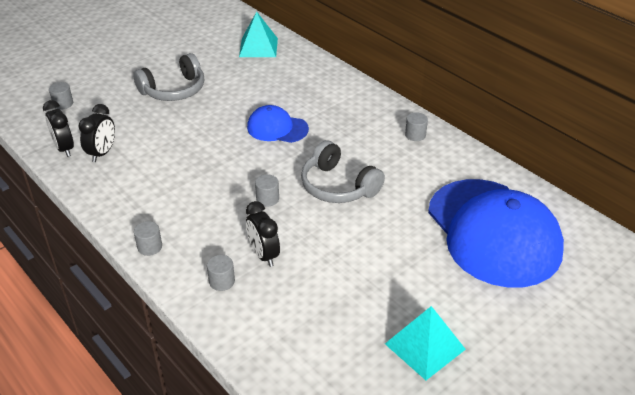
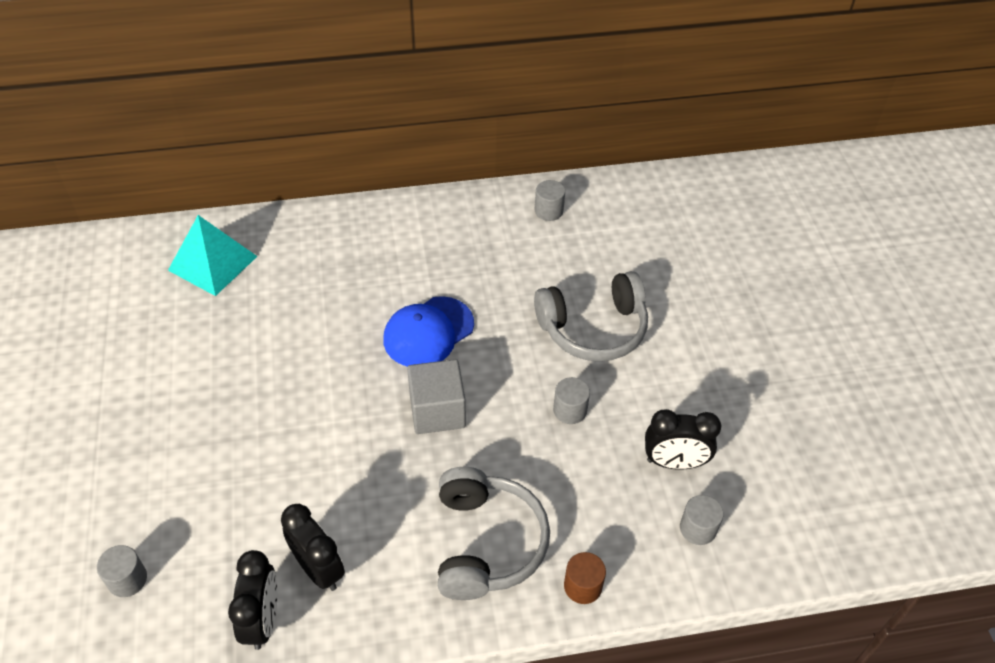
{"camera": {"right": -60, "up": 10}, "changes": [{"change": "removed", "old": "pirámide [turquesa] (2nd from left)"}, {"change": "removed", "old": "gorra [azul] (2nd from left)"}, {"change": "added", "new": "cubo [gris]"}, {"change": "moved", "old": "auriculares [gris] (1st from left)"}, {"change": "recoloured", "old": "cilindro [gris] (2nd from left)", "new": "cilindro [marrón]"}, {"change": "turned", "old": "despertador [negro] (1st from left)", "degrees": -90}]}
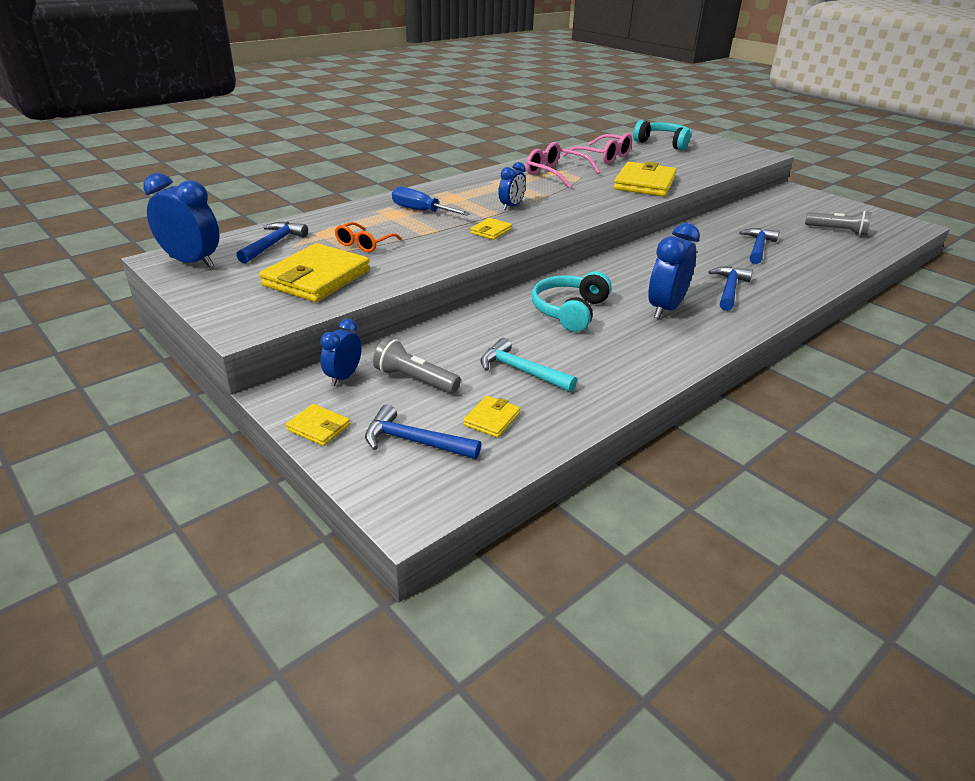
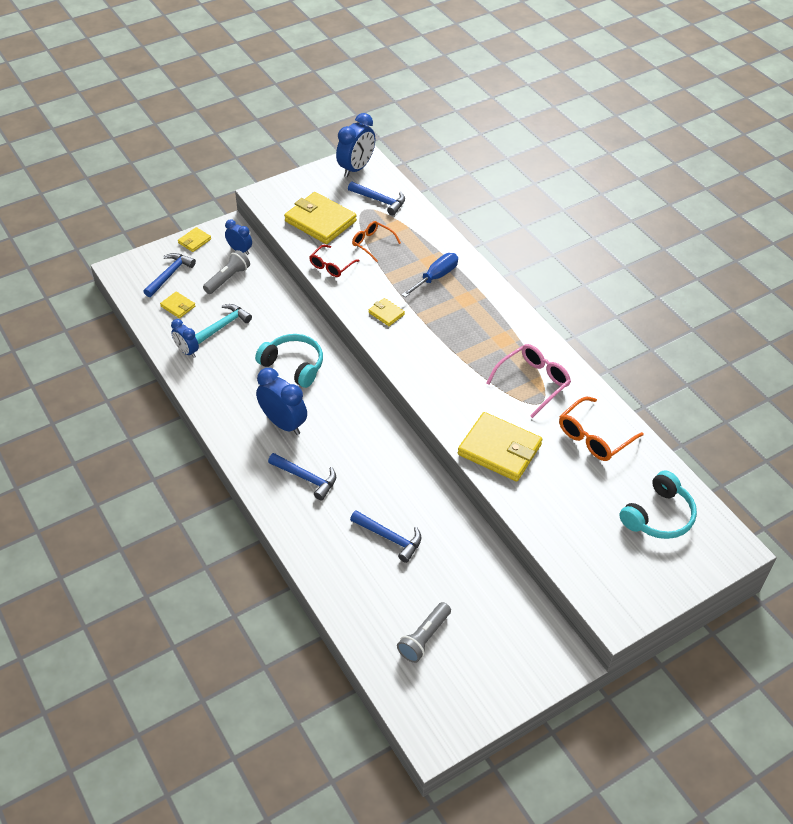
{"camera": {"right": 100, "up": 15}, "changes": [{"change": "added", "new": "gafas [rojo]"}, {"change": "moved", "old": "despertador [azul] (3rd from left in the first image)", "new": "despertador [azul] (1st from left)"}, {"change": "recoloured", "old": "gafas [rosa] (2nd from left)", "new": "gafas [naranja] (2nd from left)"}]}
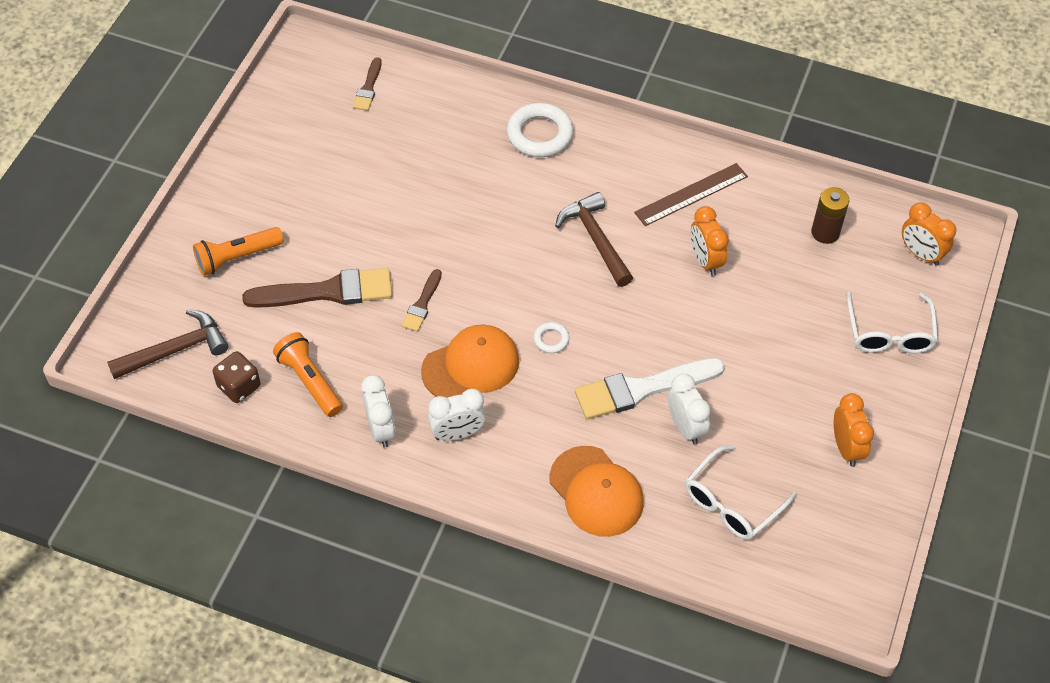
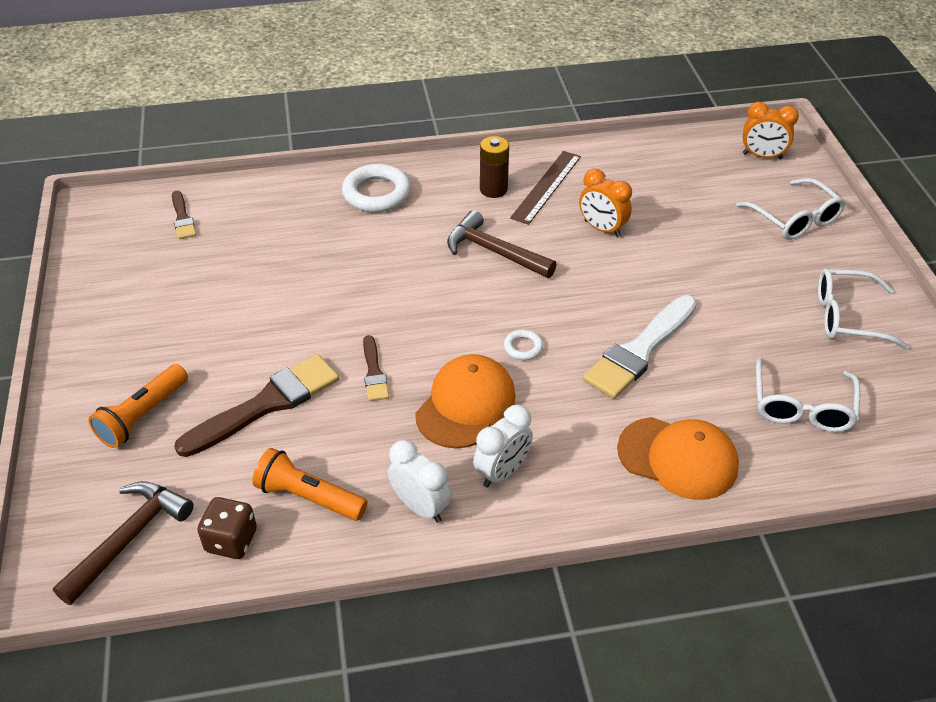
{"camera": {"right": -30, "up": -10}, "changes": [{"change": "removed", "old": "despertador [blanco] (3rd from left)"}, {"change": "moved", "old": "pila [marrón]"}, {"change": "replaced", "old": "despertador [naranja] (2nd from left)", "new": "gafas [blanco] (3rd from left)"}]}
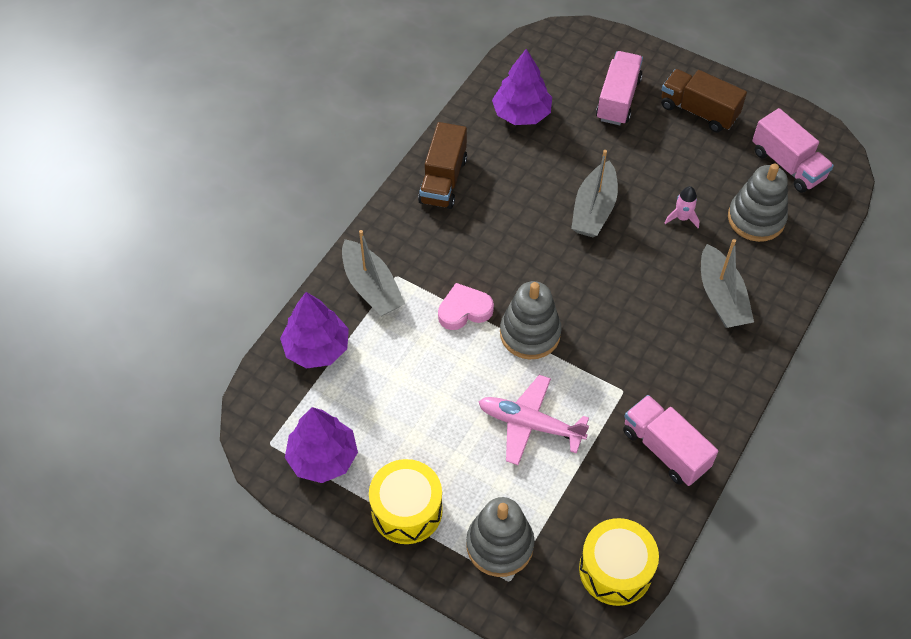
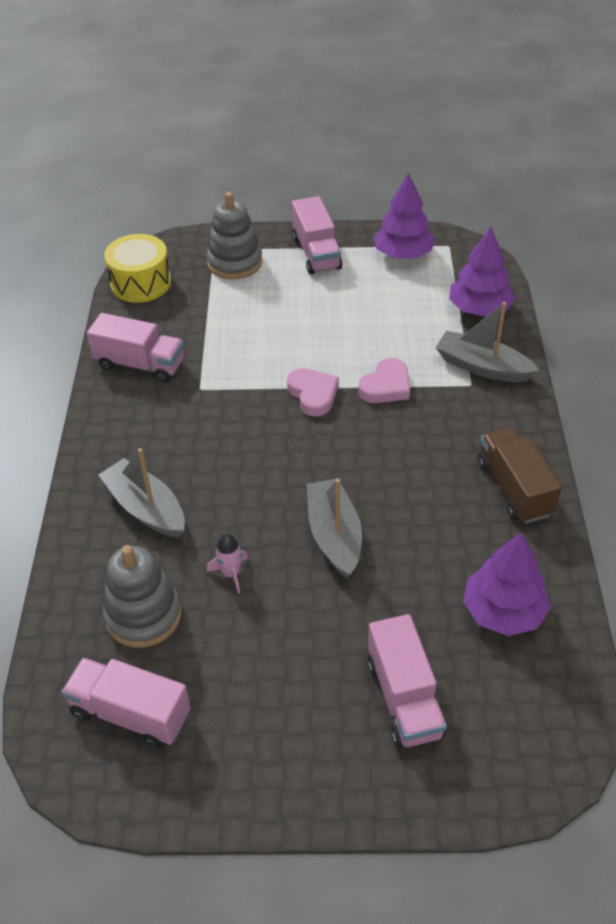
{"camera": {"right": 150, "up": -10}, "changes": [{"change": "removed", "old": "avión [rosa]"}, {"change": "removed", "old": "camión [marrón] (2nd from left)"}, {"change": "replaced", "old": "tambor [amarillo] (1st from left)", "new": "camión [rosa] (3rd from left)"}, {"change": "replaced", "old": "juguete apilable [gris] (2nd from left)", "new": "corazón [rosa] (1st from left)"}]}
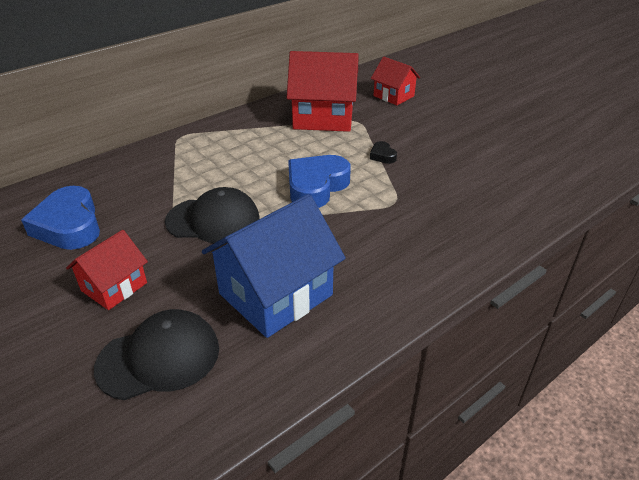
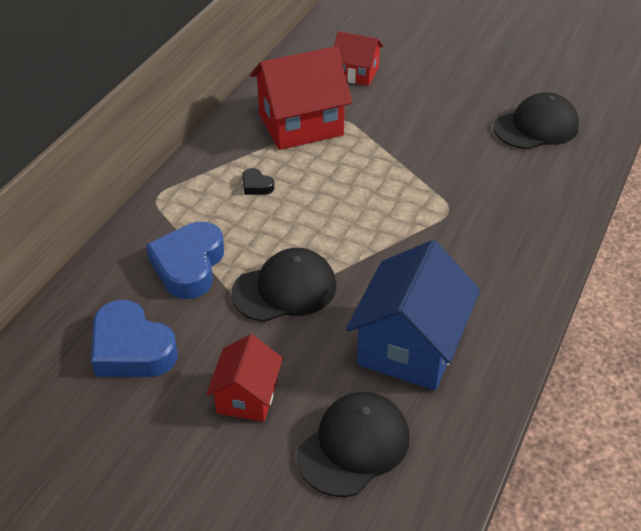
{"camera": {"right": -25, "up": 5}, "changes": [{"change": "added", "new": "gorra [negro] (3rd from left)"}, {"change": "moved", "old": "corazón [azul] (2nd from left)"}, {"change": "moved", "old": "corazón [negro]"}]}
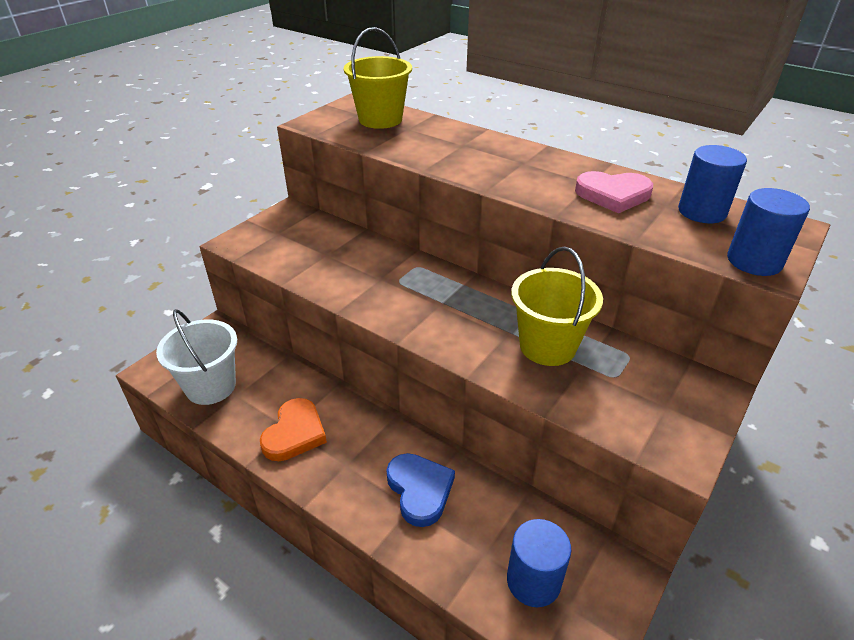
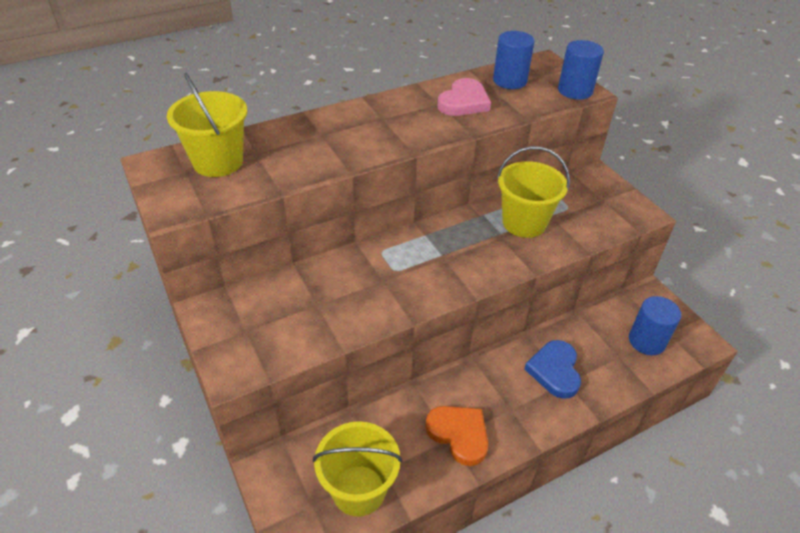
{"camera": {"right": -65, "up": 5}, "changes": [{"change": "recoloured", "old": "balde [blanco]", "new": "balde [amarillo] (2nd from left)"}, {"change": "turned", "old": "corazón [azul]", "degrees": -90}]}
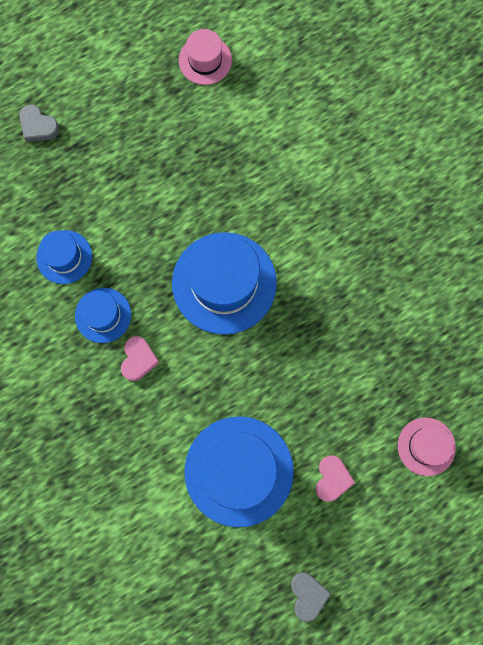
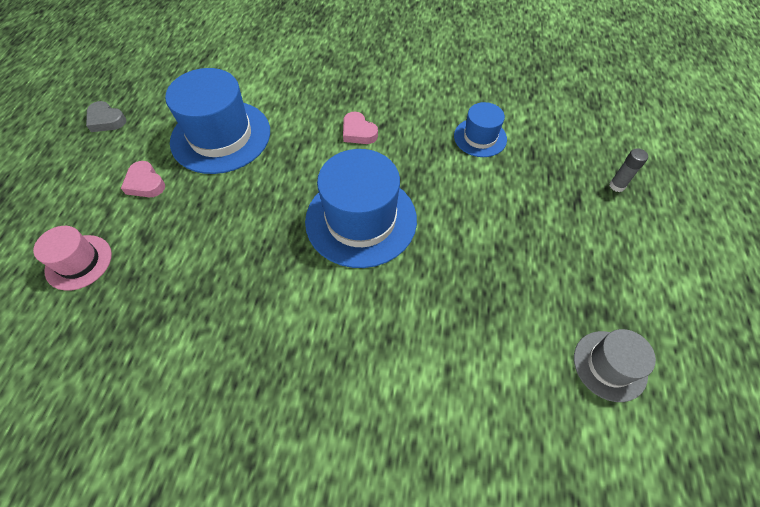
{"camera": {"right": 130, "up": -20}, "changes": [{"change": "removed", "old": "sombrero [azul] (2nd from left)"}, {"change": "replaced", "old": "corazón [gris] (1st from left)", "new": "barra de pegamento [gris]"}, {"change": "recoloured", "old": "sombrero [rosa] (1st from left)", "new": "sombrero [gris]"}]}
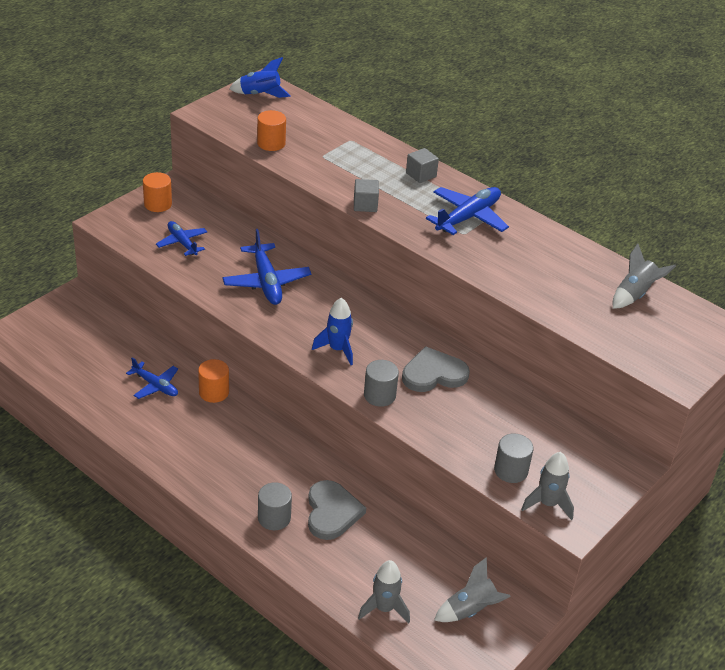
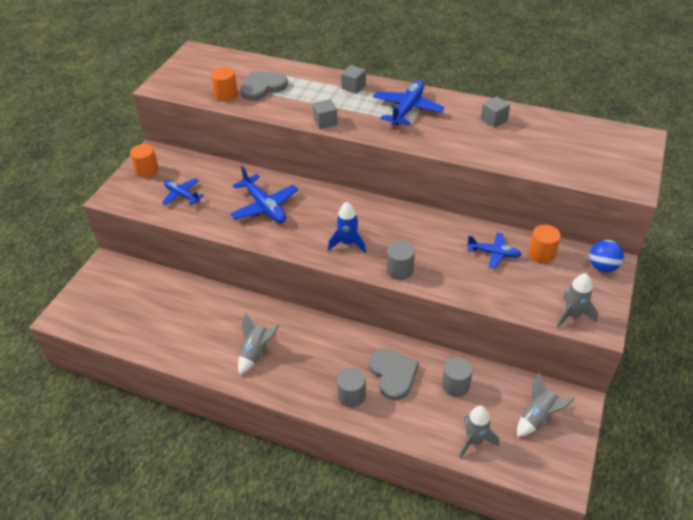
{"camera": {"right": -15, "up": 5}, "changes": [{"change": "removed", "old": "cohete [azul] (1st from left)"}, {"change": "added", "new": "cubo [gris] (3rd from left)"}, {"change": "added", "new": "pelota [azul]"}, {"change": "moved", "old": "avión [azul] (1st from left in the first image)", "new": "avión [azul] (4th from left)"}, {"change": "moved", "old": "cilindro [naranja] (2nd from left in the first image)", "new": "cilindro [naranja] (3rd from left)"}, {"change": "moved", "old": "corazón [gris] (2nd from left in the first image)", "new": "corazón [gris] (1st from left)"}, {"change": "moved", "old": "cilindro [gris] (3rd from left)"}, {"change": "moved", "old": "cohete [gris] (4th from left in the first image)", "new": "cohete [gris] (1st from left)"}]}
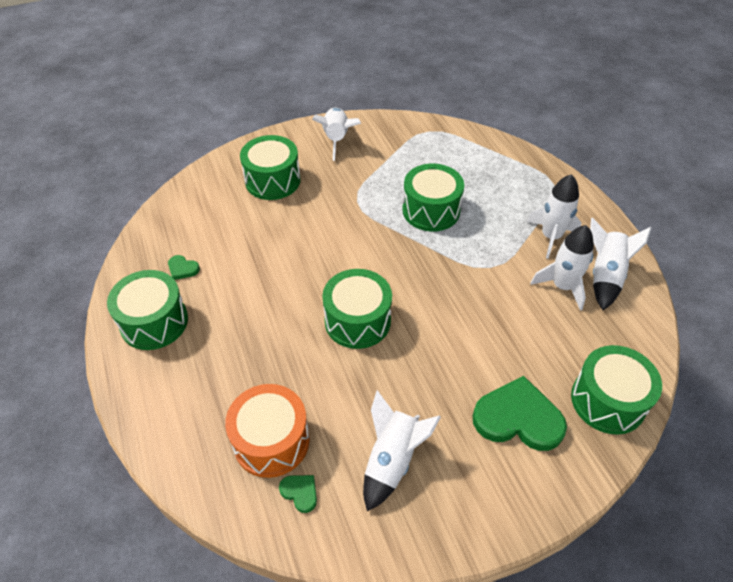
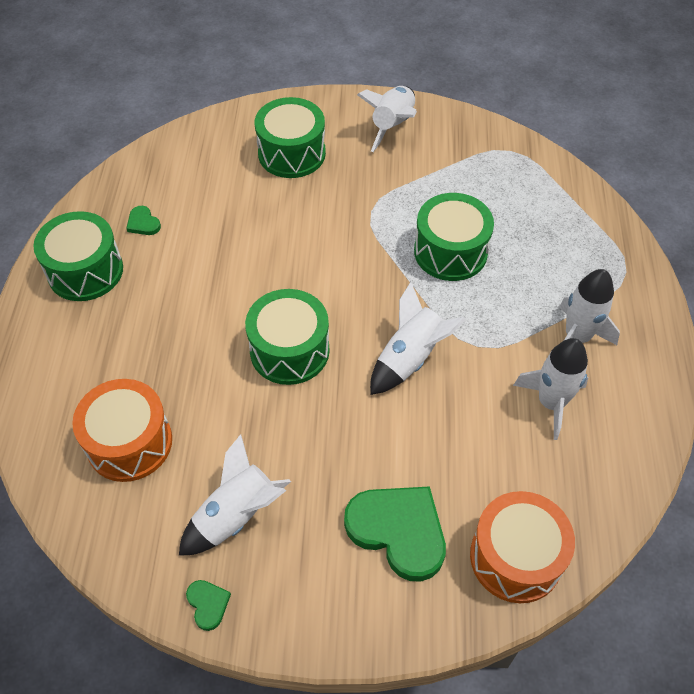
{"camera": {"right": 25, "up": 5}, "changes": [{"change": "moved", "old": "corazón [verde] (2nd from left)"}, {"change": "moved", "old": "cohete [blanco] (5th from left in the first image)", "new": "cohete [blanco] (3rd from left)"}, {"change": "recoloured", "old": "tambor [verde] (5th from left)", "new": "tambor [naranja] (2nd from left)"}]}
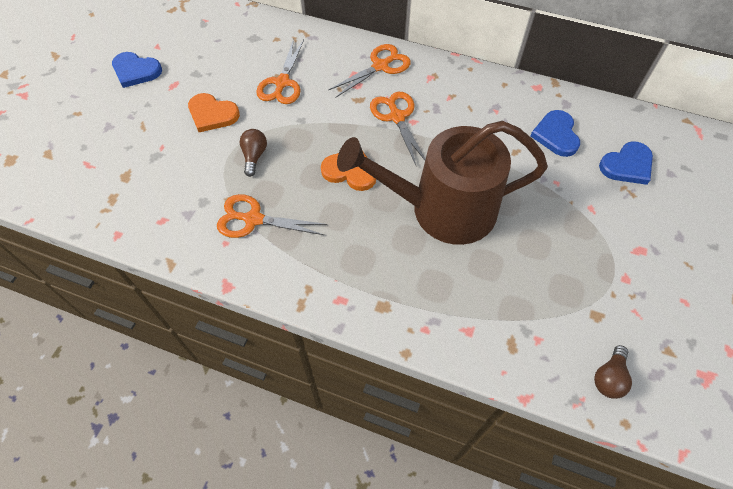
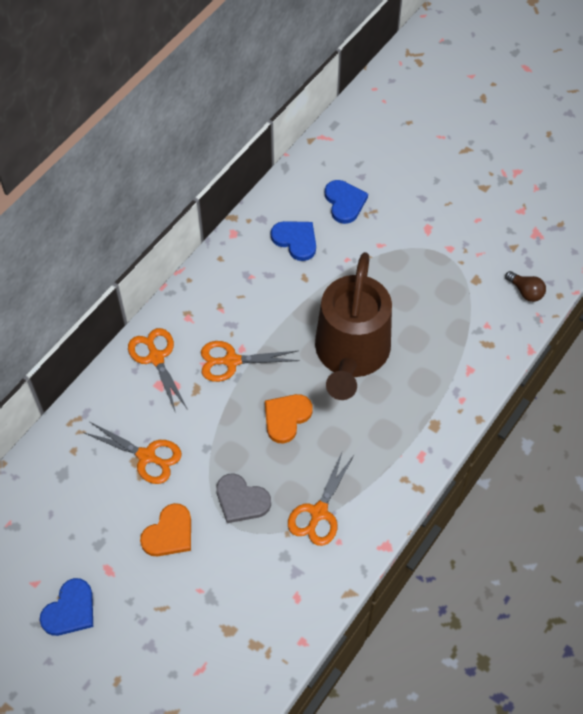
{"camera": {"right": -75, "up": 0}, "changes": [{"change": "replaced", "old": "bombilla [marrón] (1st from left)", "new": "corazón [gris]"}, {"change": "turned", "old": "corazón [azul] (2nd from left)", "degrees": -150}]}
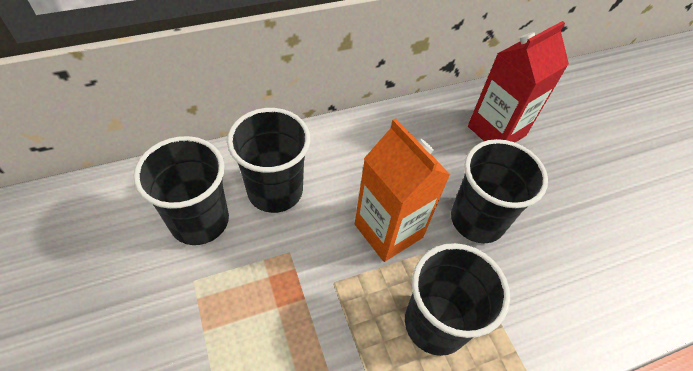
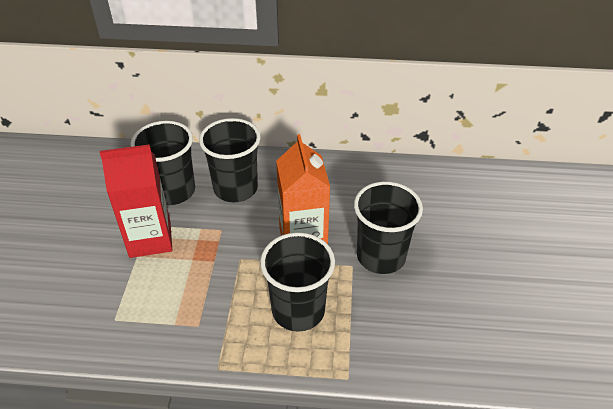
{"camera": {"right": 30, "up": -10}, "changes": [{"change": "moved", "old": "cartón de leche [rojo]"}]}
